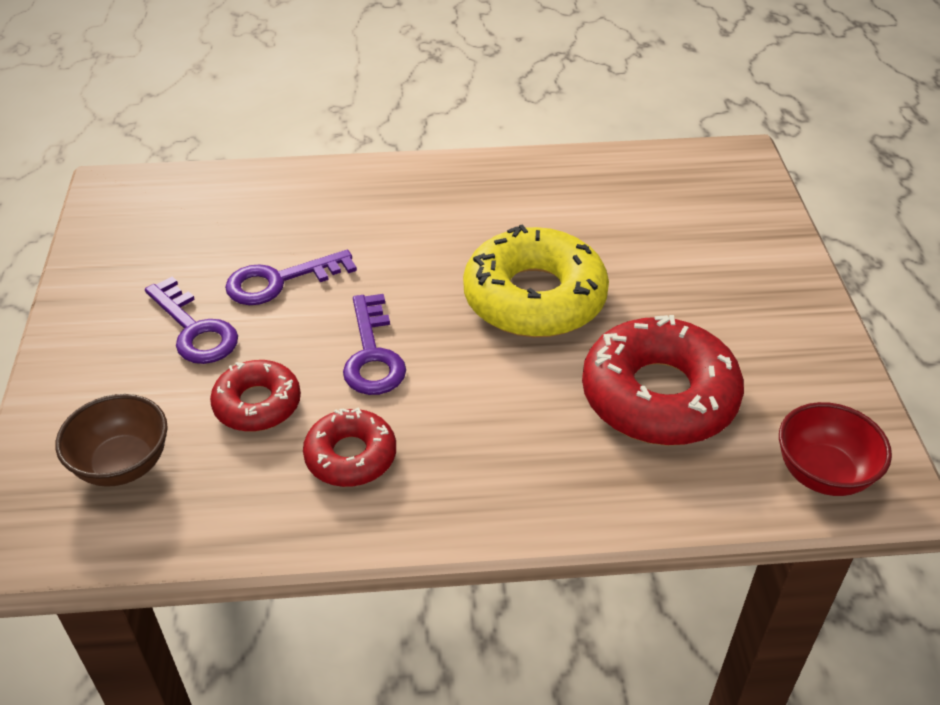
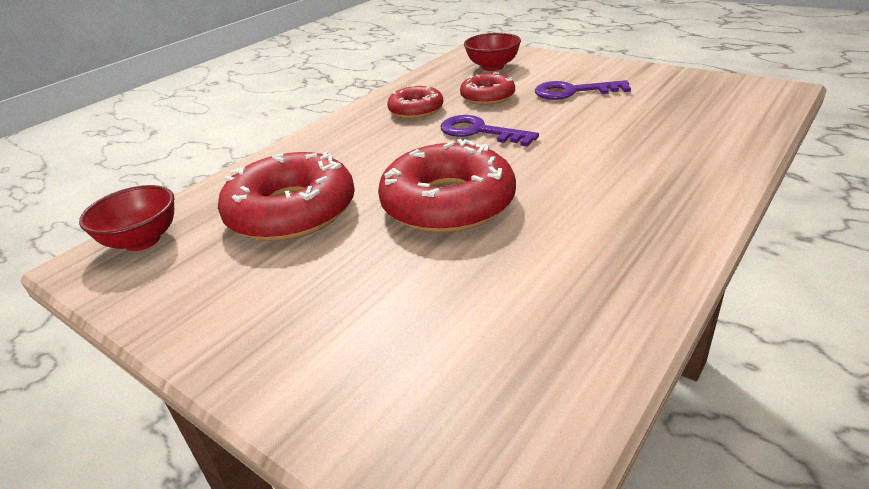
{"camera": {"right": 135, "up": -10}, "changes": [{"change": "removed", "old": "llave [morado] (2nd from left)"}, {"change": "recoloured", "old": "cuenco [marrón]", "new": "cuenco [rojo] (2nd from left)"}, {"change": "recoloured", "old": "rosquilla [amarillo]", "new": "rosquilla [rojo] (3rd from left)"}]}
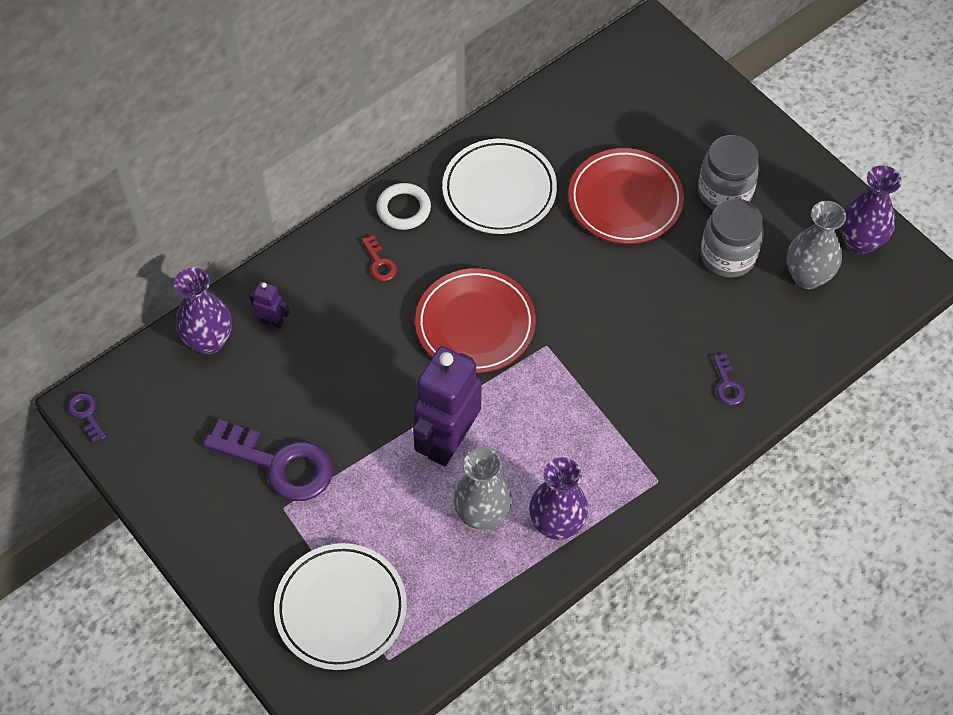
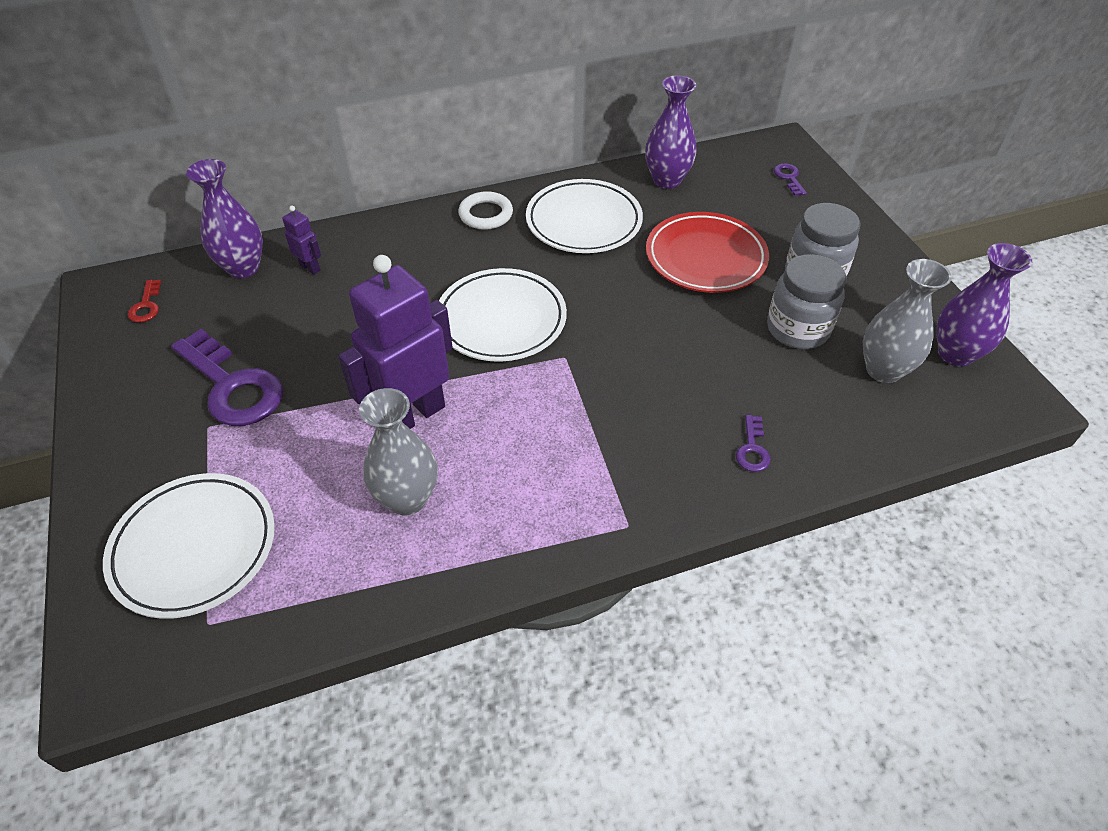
{"camera": {"right": 20, "up": -10}, "changes": [{"change": "moved", "old": "llave [morado] (1st from left in the first image)", "new": "llave [morado] (3rd from left)"}, {"change": "moved", "old": "llave [rojo]"}, {"change": "moved", "old": "florero [morado] (2nd from left)"}, {"change": "recoloured", "old": "plato [rojo] (1st from left)", "new": "plato [blanco] (2nd from left)"}]}
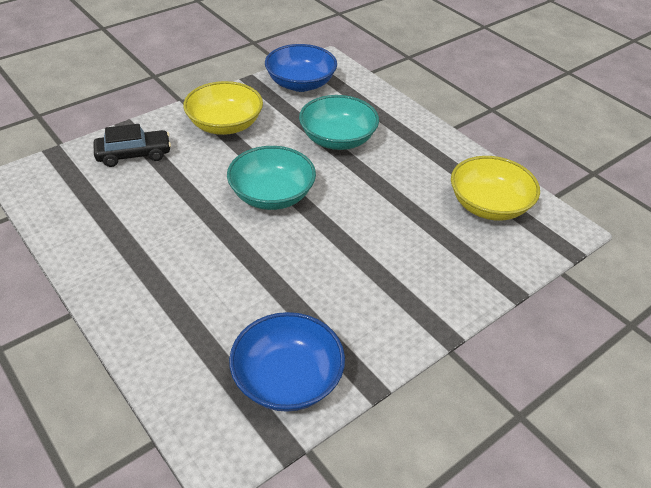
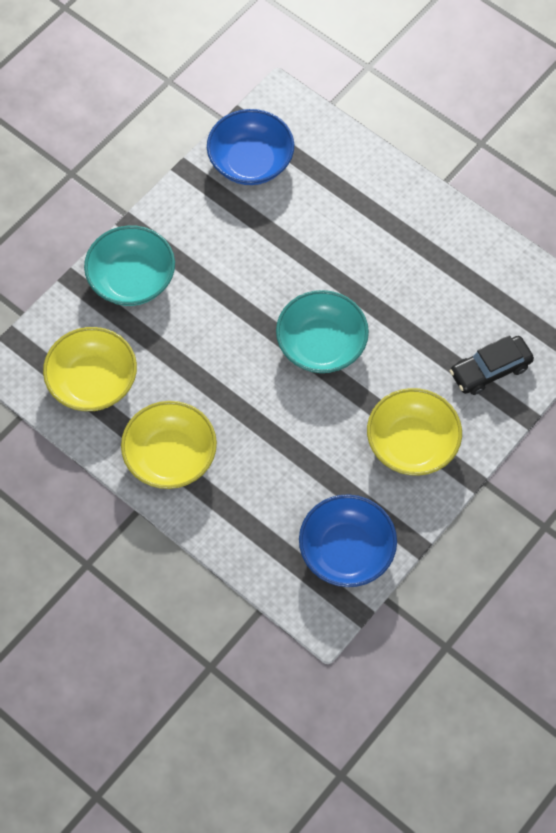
{"camera": {"right": 170, "up": 20}, "changes": [{"change": "added", "new": "cuenco [amarillo] (2nd from left)"}, {"change": "moved", "old": "cuenco [turquesa] (2nd from left in the first image)", "new": "cuenco [turquesa] (1st from left)"}]}
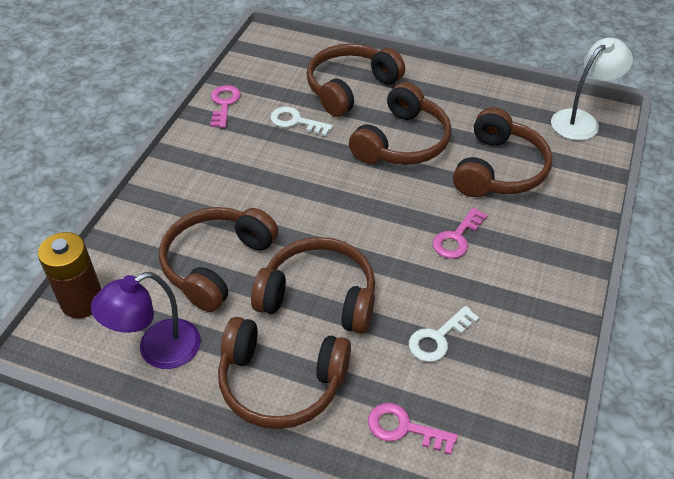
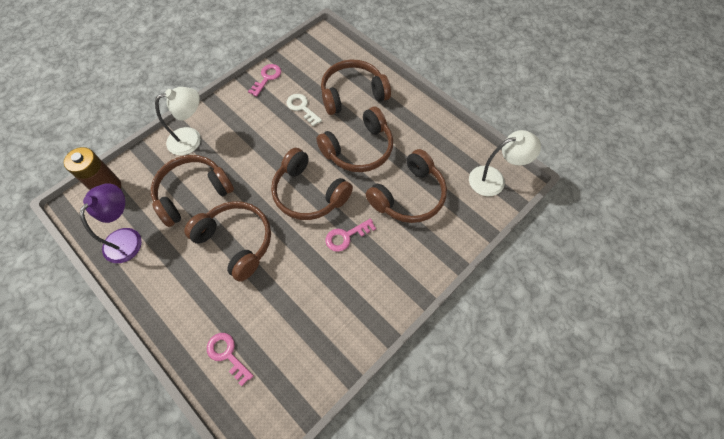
{"camera": {"right": 25, "up": 15}, "changes": [{"change": "removed", "old": "llave [blanco] (2nd from left)"}, {"change": "added", "new": "lámpara [blanco] (1st from left)"}, {"change": "moved", "old": "auriculares [marrón] (2nd from left in the first image)", "new": "auriculares [marrón] (3rd from left)"}, {"change": "turned", "old": "lámpara [morado]", "degrees": 120}]}
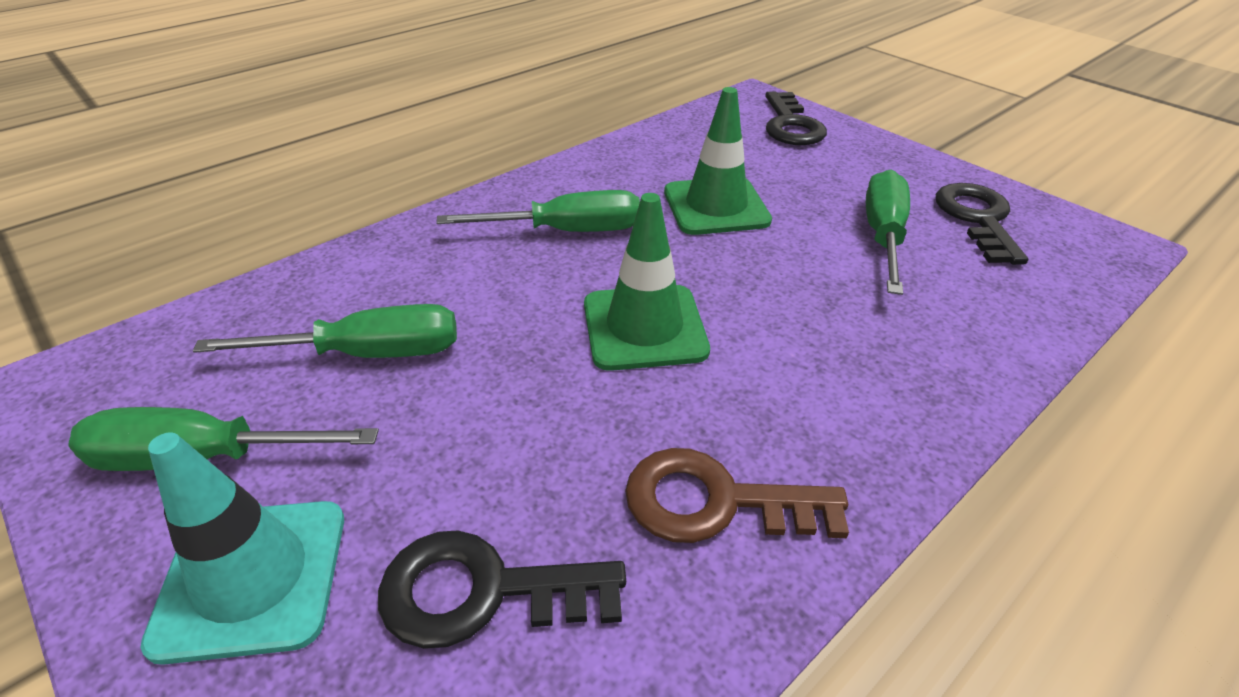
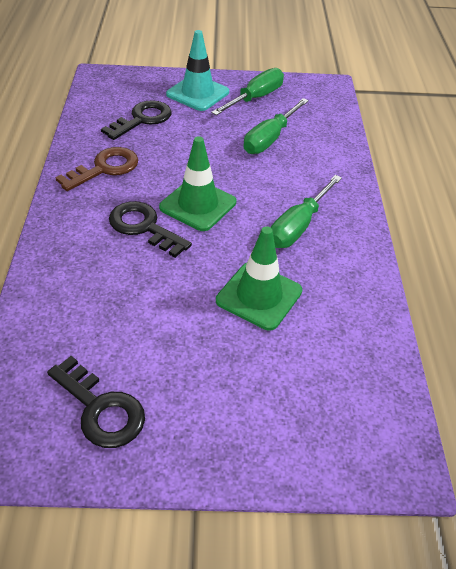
{"camera": {"right": 130, "up": 5}, "changes": [{"change": "removed", "old": "destornillador [verde] (4th from left)"}, {"change": "moved", "old": "llave [negro] (2nd from left in the first image)", "new": "llave [negro] (3rd from left)"}]}
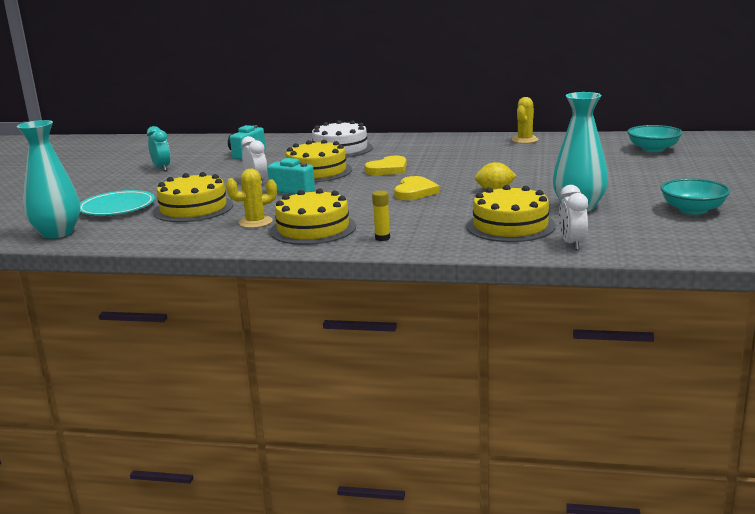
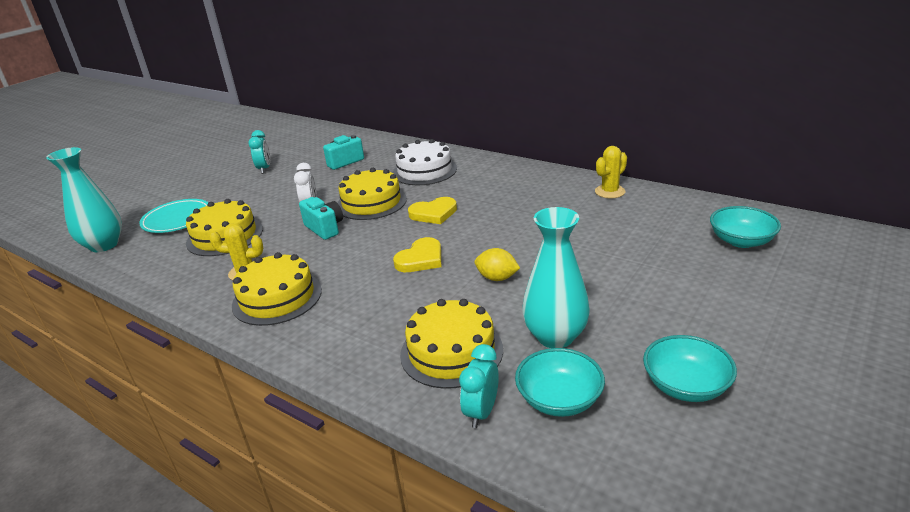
{"camera": {"right": 25, "up": 10}, "changes": [{"change": "removed", "old": "barra de pegamento [amarillo]"}, {"change": "added", "new": "cuenco [turquesa] (1st from left)"}, {"change": "recoloured", "old": "despertador [blanco] (2nd from left)", "new": "despertador [turquesa] (2nd from left)"}]}
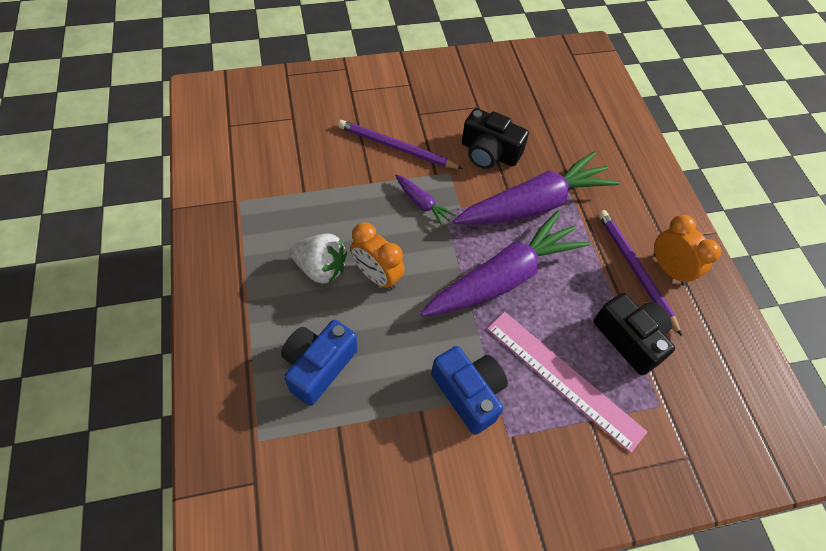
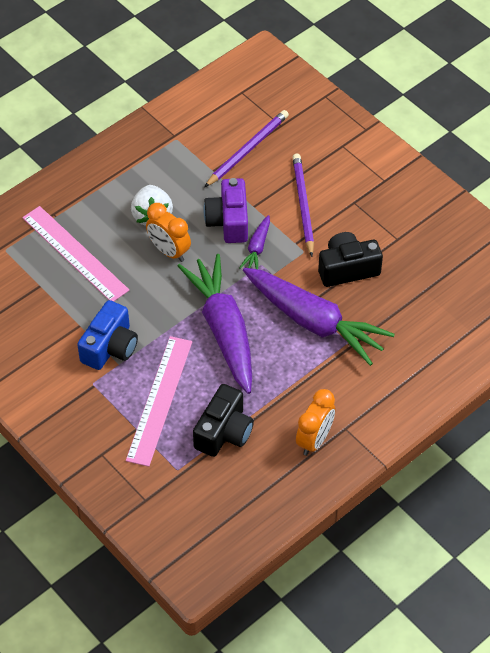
{"camera": {"right": 65, "up": -5}, "changes": [{"change": "added", "new": "cámara [morado]"}, {"change": "moved", "old": "lápiz [morado] (2nd from left in the first image)", "new": "lápiz [morado] (1st from left)"}, {"change": "replaced", "old": "cámara [azul] (1st from left)", "new": "regla [rosa] (1st from left)"}, {"change": "turned", "old": "despertador [naranja] (1st from left)", "degrees": -60}, {"change": "turned", "old": "zanahoria [morado] (2nd from left in the first image)", "degrees": -135}, {"change": "turned", "old": "cámara [negro] (1st from left in the first image)", "degrees": 75}]}
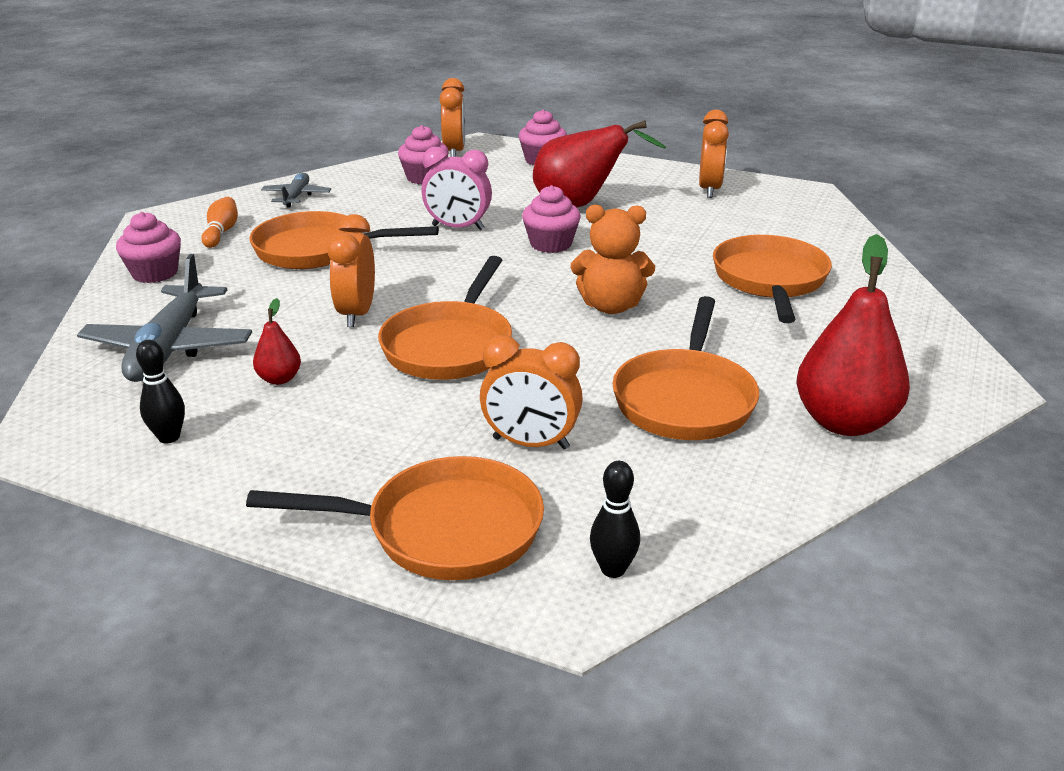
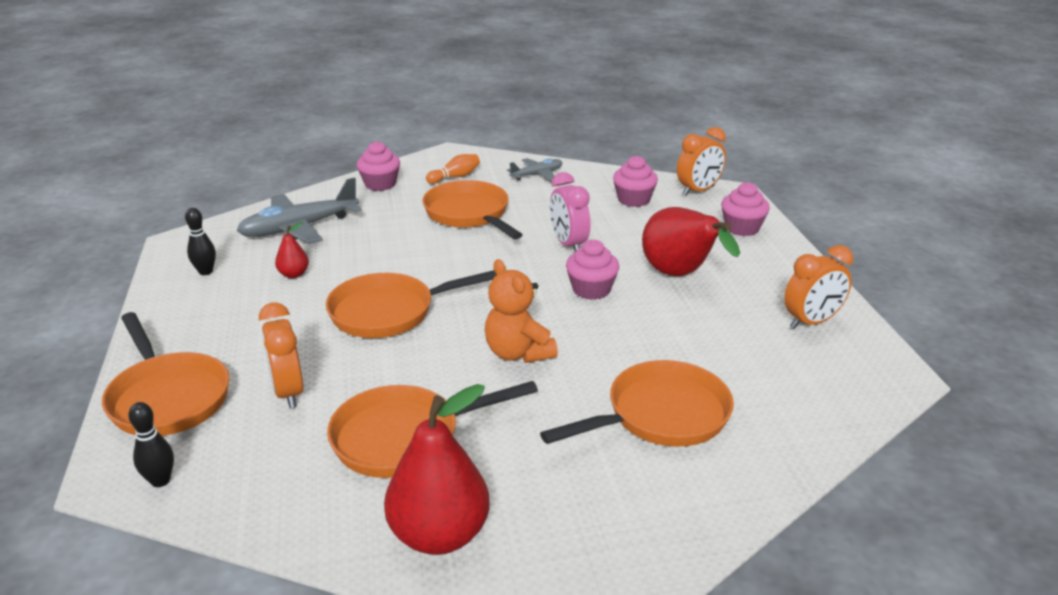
{"camera": {"right": 55, "up": 0}, "changes": [{"change": "removed", "old": "despertador [naranja] (1st from left)"}]}
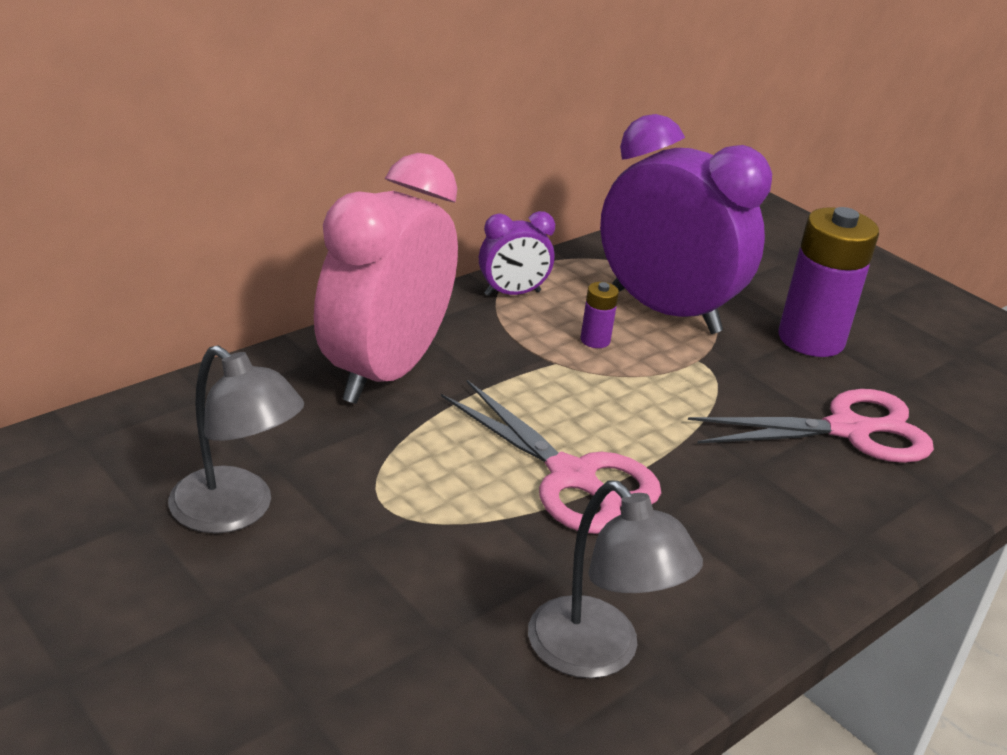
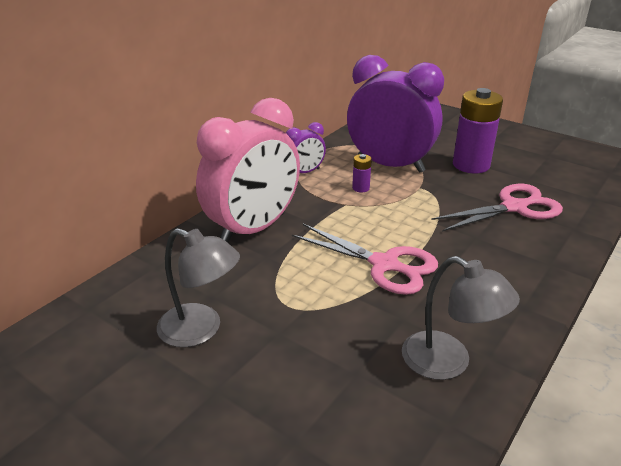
{"camera": {"right": -10, "up": 0}, "changes": [{"change": "turned", "old": "despertador [rosa]", "degrees": -150}]}
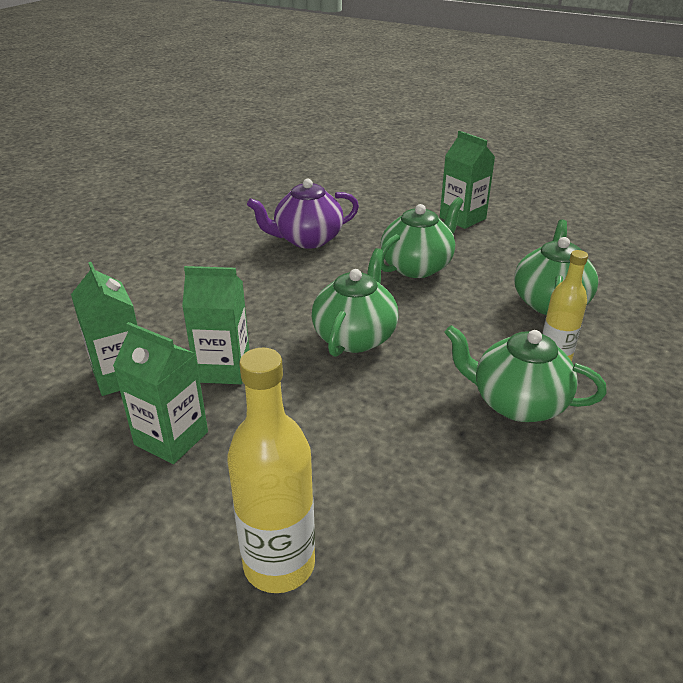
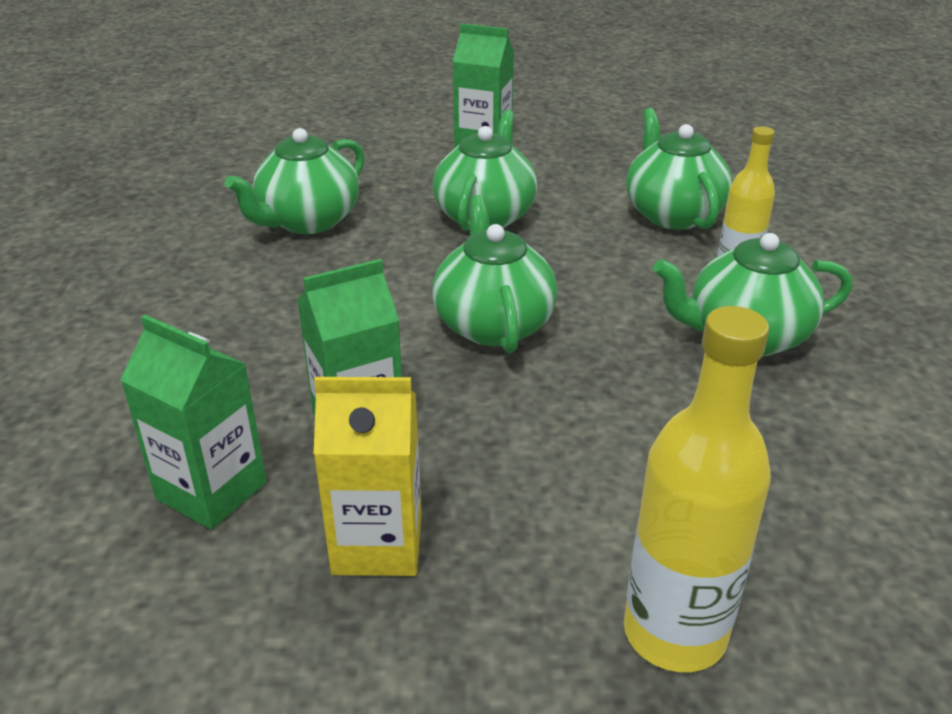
{"camera": {"right": -30, "up": 0}, "changes": [{"change": "recoloured", "old": "cartón de leche [verde] (2nd from left)", "new": "cartón de leche [amarillo]"}, {"change": "recoloured", "old": "tetera [morado]", "new": "tetera [verde] (1st from left)"}]}
